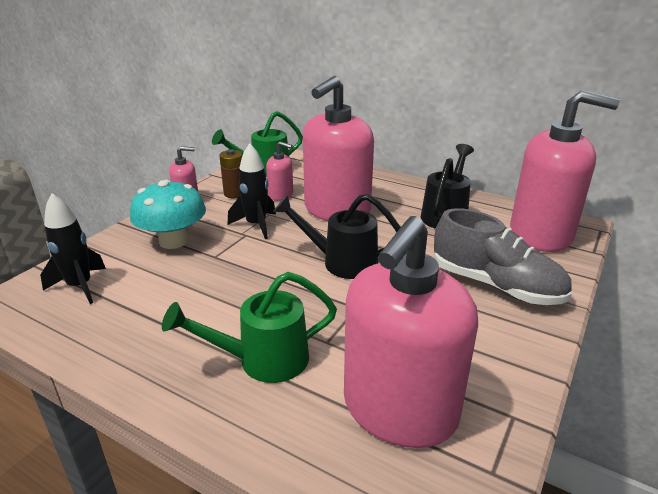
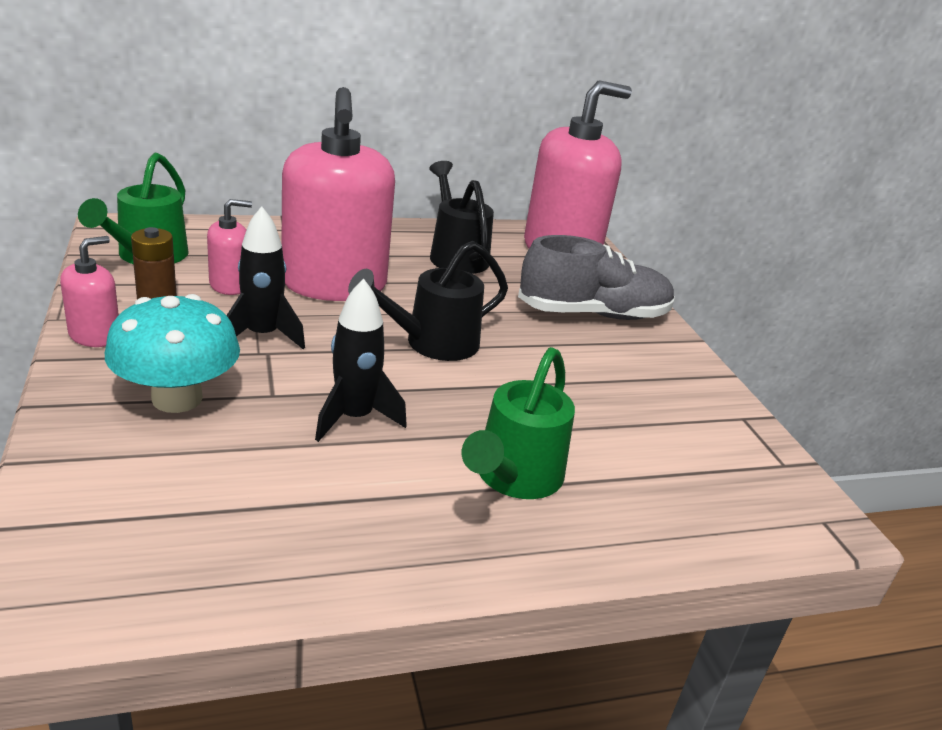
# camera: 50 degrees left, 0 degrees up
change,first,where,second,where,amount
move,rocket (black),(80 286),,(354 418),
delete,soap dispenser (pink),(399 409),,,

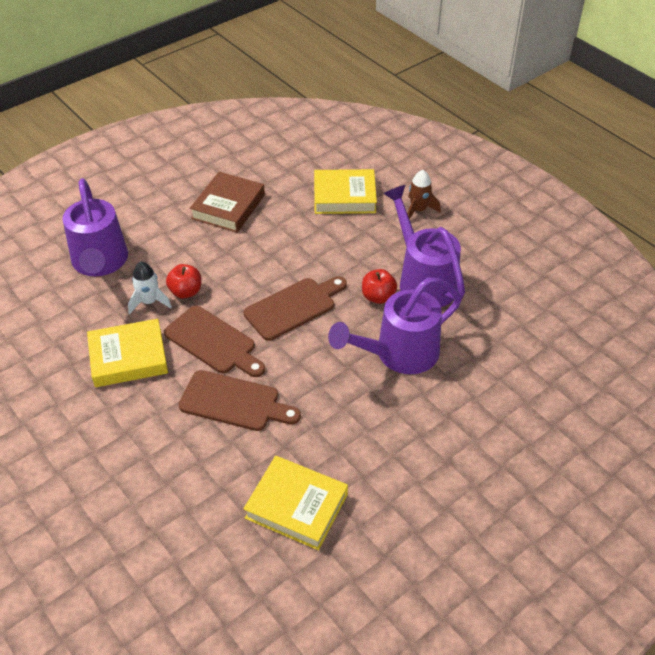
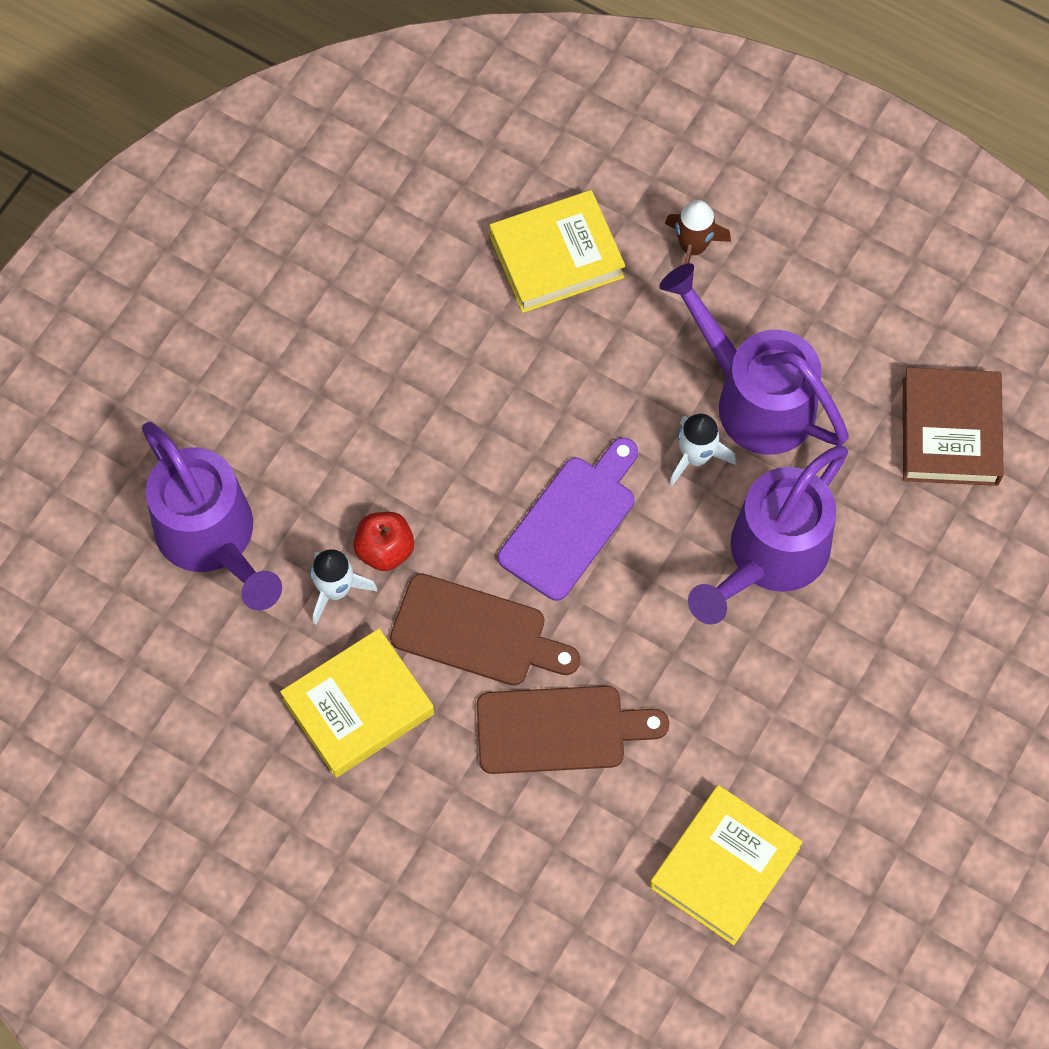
# camera: 20 degrees left, 20 degrees up
change,first,where,second,where,amount
move,book (brown),(228 207),,(950 431),
replace,apple (red),(378 297),rocket (white),(696 456),
recolor,cutting board (brown),(293 307),cutting board (purple),(571 522),
rotate,book (yellow),(296 506),,(724 867),60 degrees counterclockwise

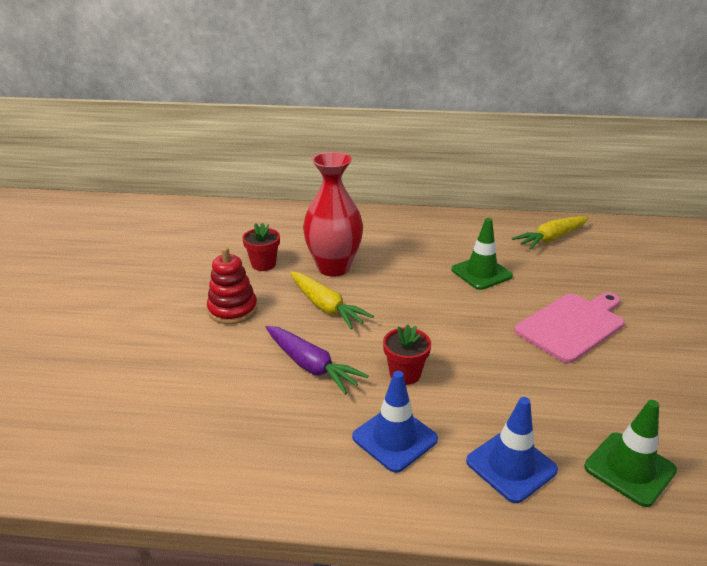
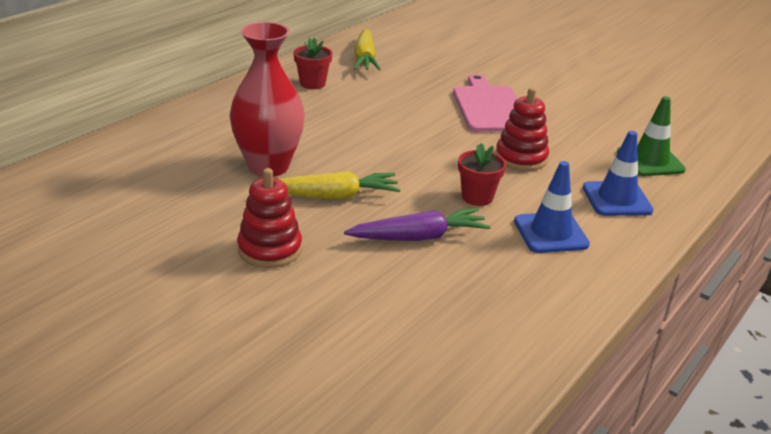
# camera: 60 degrees left, 0 degrees up
change,first,where,second,where,amount
delete,traffic cone (green),(481 273),,,
move,flower pot (red),(263 264),,(312 83),
insert,,,stacking toy (red),(521 158),

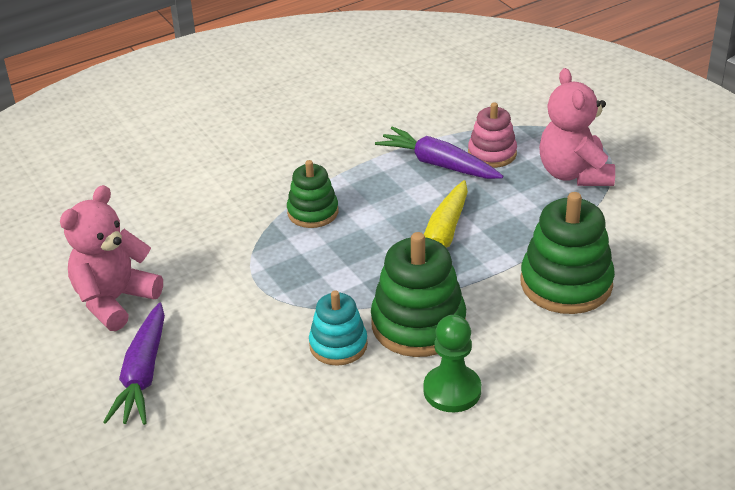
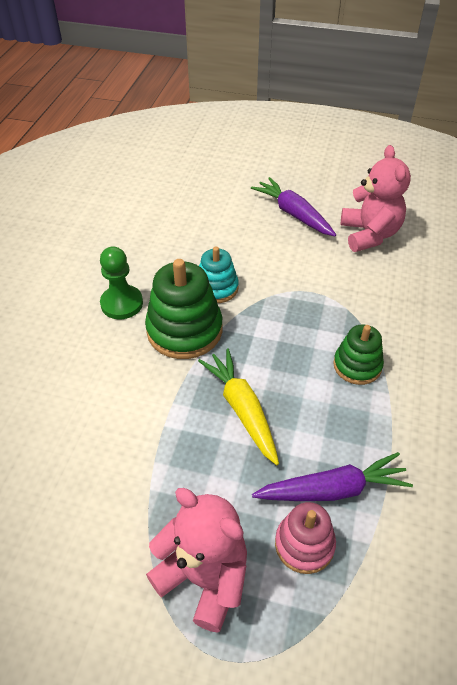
# camera: 135 degrees right, 10 degrees up
change,first,where,second,where,amount
delete,stacking toy (green),(566 283),,,

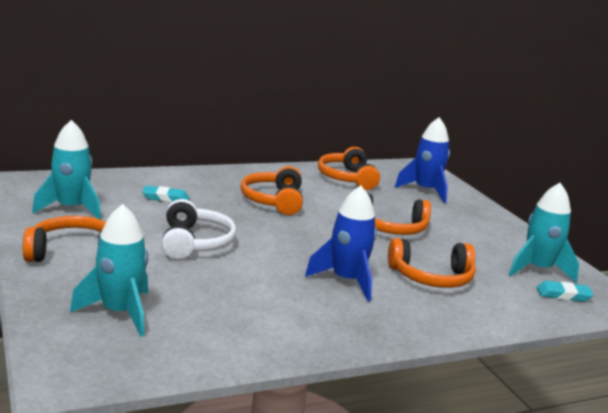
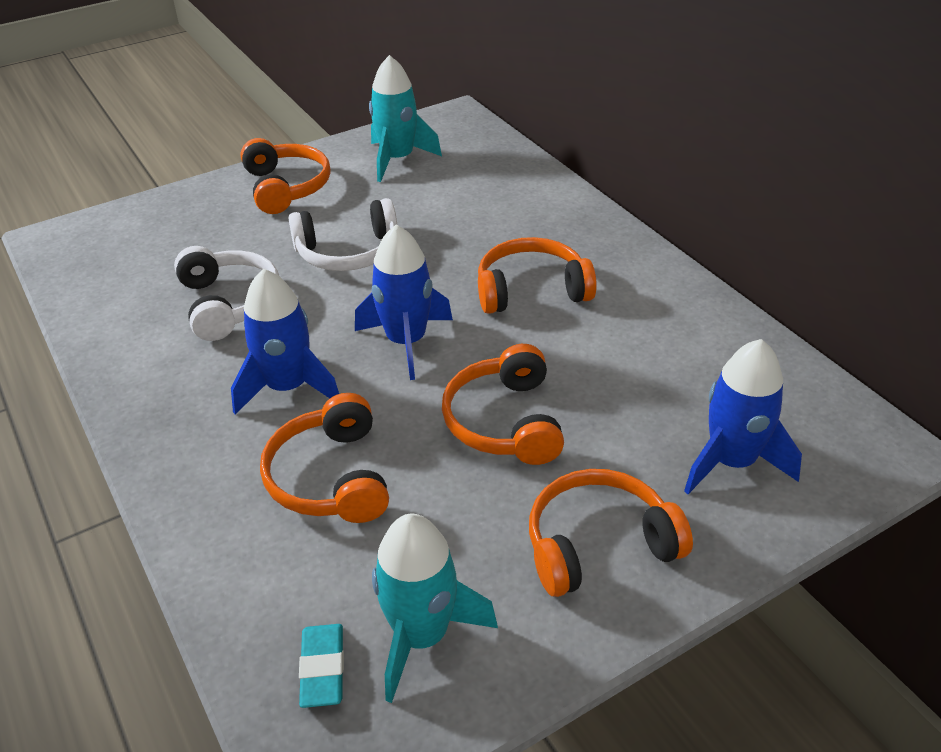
# camera: 85 degrees right, 20 degrees up
change,first,where,second,where,amount
move,headphones (orange),(347 178),,(598 544),
delete,eraser (turquoise),(165 198),,,
delete,rocket (turquoise),(119 312),,,
insert,,,rocket (blue),(406 342),
insert,,,headphones (white),(229 303),

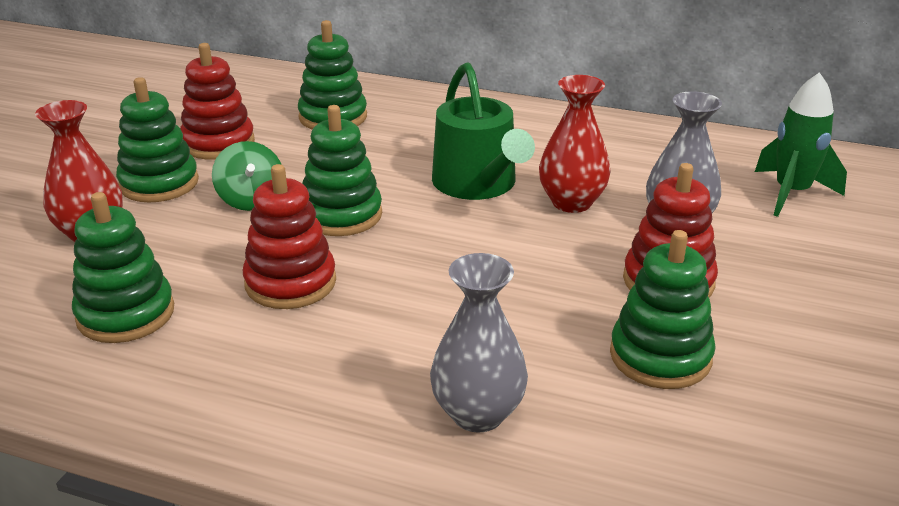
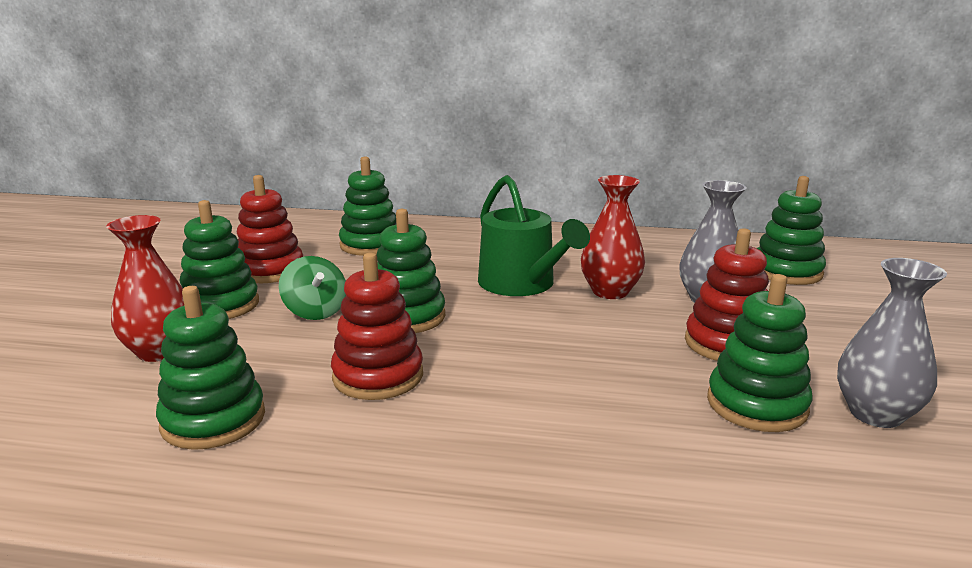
# camera: 10 degrees left, 10 degrees down
change,first,where,second,where,amount
replace,rocket (green),(791 193),stacking toy (green),(786 272),
move,vase (grey),(478 413),,(875 414),

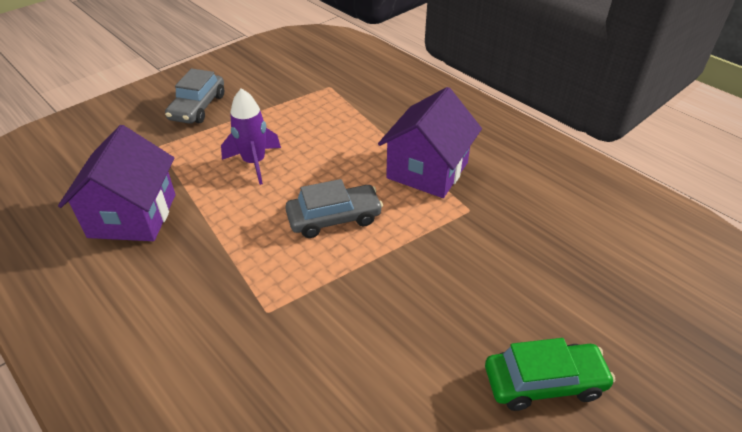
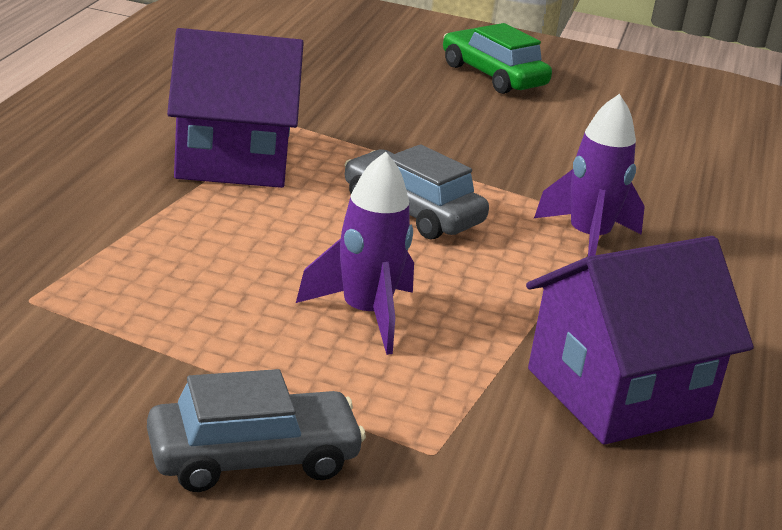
# camera: 125 degrees left, 15 degrees down
change,first,where,second,where,amount
insert,,,rocket (purple),(588 239),

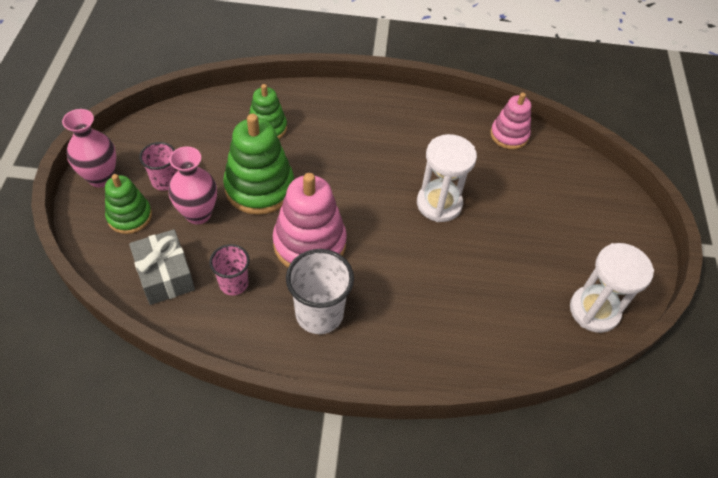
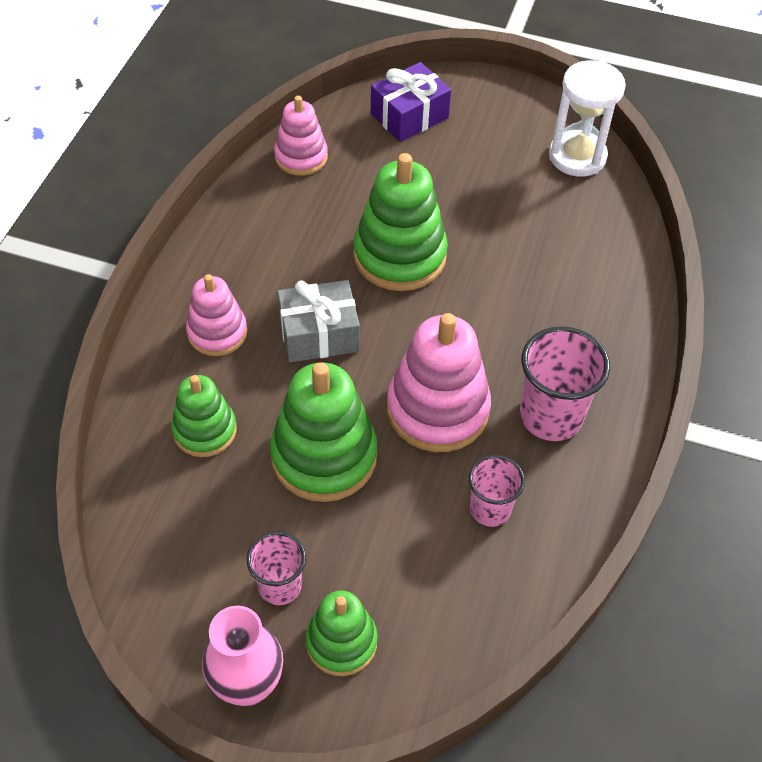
# camera: 75 degrees left, 0 degrees up
change,first,where,second,where,amount
replace,hourglass (white),(439 204),stacking toy (green),(399 256),
delete,vase (pink),(198 214),,,
move,gift (grey),(165 275),,(319 334),
recolor,cup (white),(319 314),cup (pink),(551 416),
insert,,,gift (purple),(409 116),
insert,,,stacking toy (pink),(217 332),

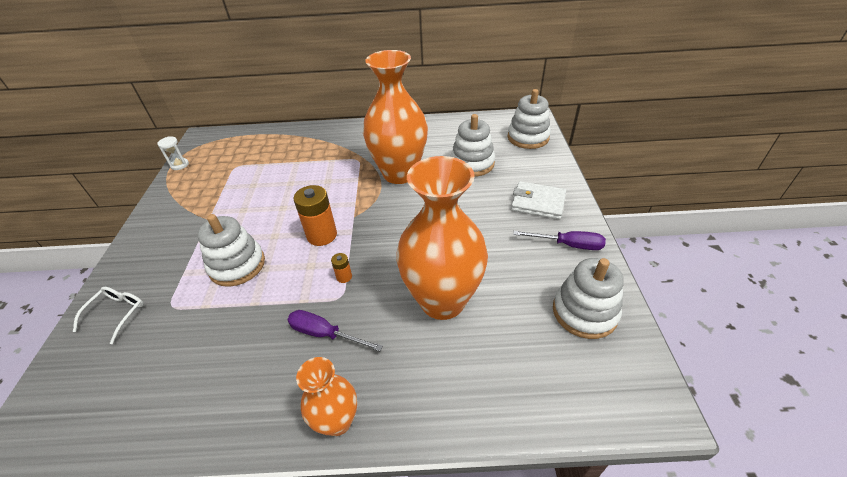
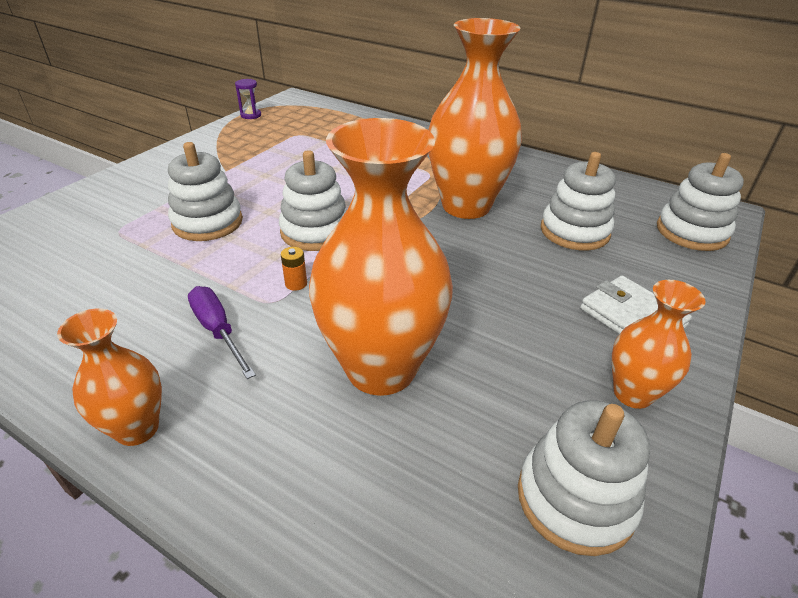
# camera: 30 degrees right, 5 degrees down
change,first,where,second,where,amount
recolor,hourglass (white),(180 165),hourglass (purple),(251 115),
replace,battery (orange),(322 235),stacking toy (white),(315 231),
replace,screwdriver (purple),(568 245),vase (orange),(632 393),
delete,glasses (white),(117 313),,,

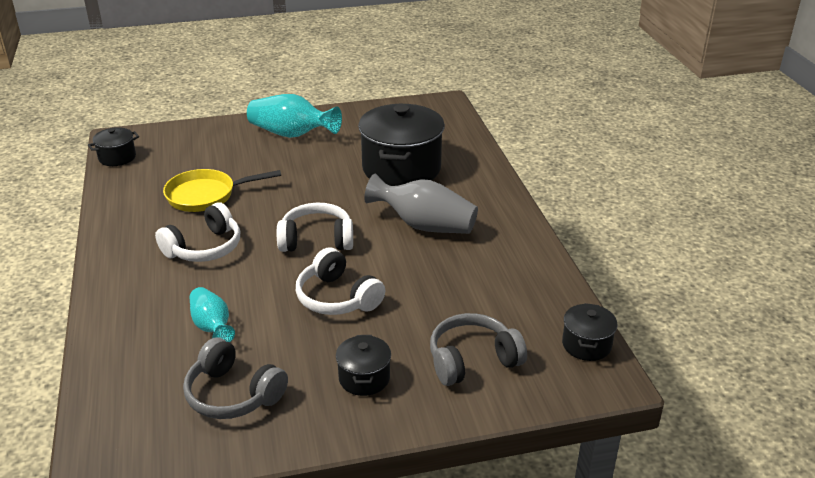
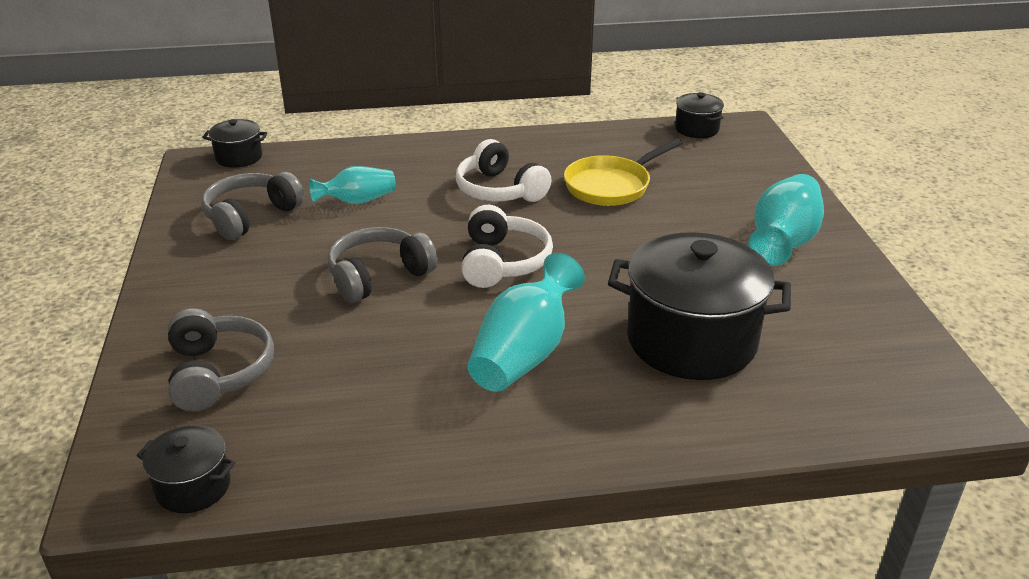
# camera: 95 degrees right, 0 degrees up
change,first,where,second,where,amount
rotate,pan (yellow),(206 195),,(611 186),120 degrees counterclockwise
recolor,vase (grey),(424 226),vase (turquoise),(524 354),
recolor,headphones (white),(337 298),headphones (grey),(379 276),
move,pot (black),(364 378),,(239 157),

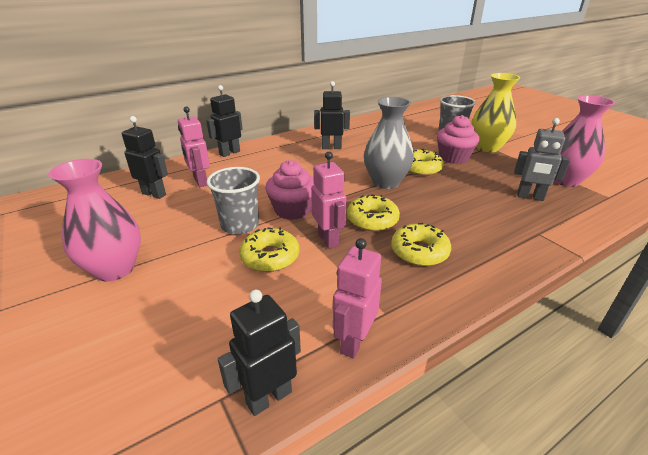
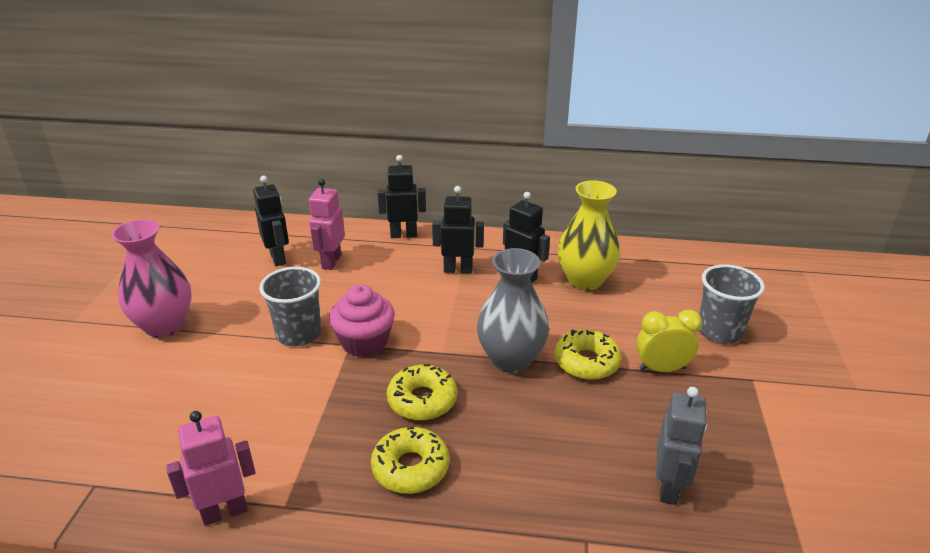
# camera: 40 degrees right, 0 degrees up
change,first,where,second,where,amount
move,vase (yellow),(487 147),,(585 280),
delete,vase (pink),(565 180),,,
replace,cupcake (pink),(453 157),clock (yellow),(661 369),
rotate,robot (grey),(530 197),,(669 487),135 degrees counterclockwise
delete,robot (pink),(328 239),,,
delete,donut (yellow),(270 257),,,
move,robot (black),(268 397),,(458 270),

